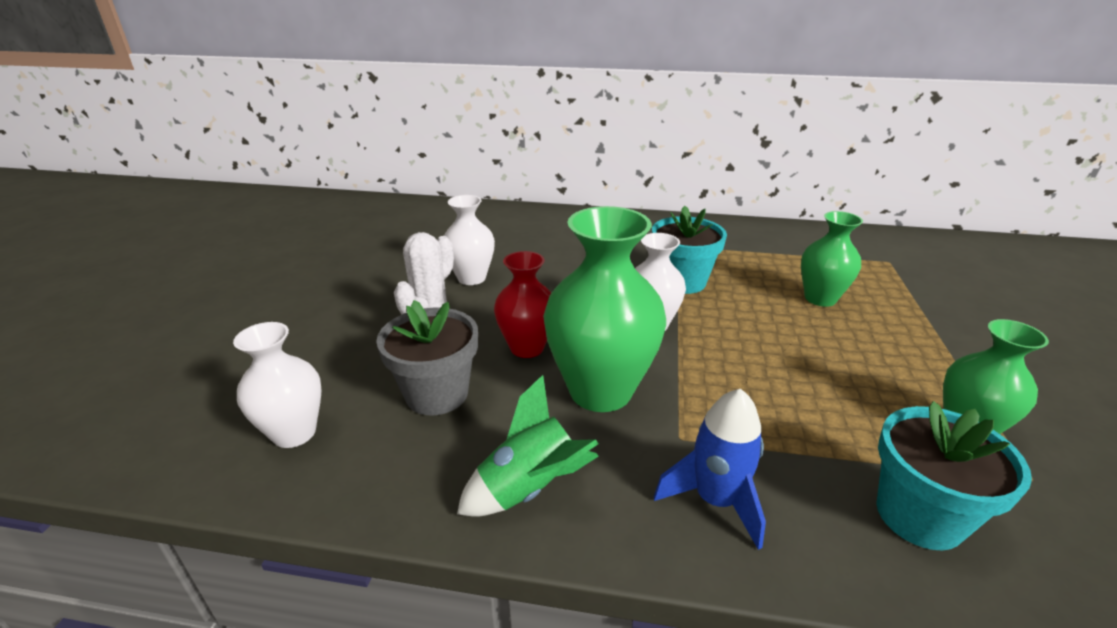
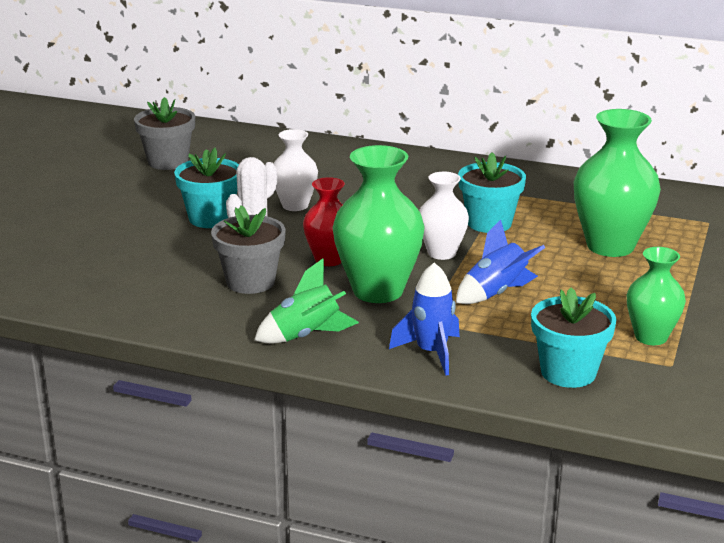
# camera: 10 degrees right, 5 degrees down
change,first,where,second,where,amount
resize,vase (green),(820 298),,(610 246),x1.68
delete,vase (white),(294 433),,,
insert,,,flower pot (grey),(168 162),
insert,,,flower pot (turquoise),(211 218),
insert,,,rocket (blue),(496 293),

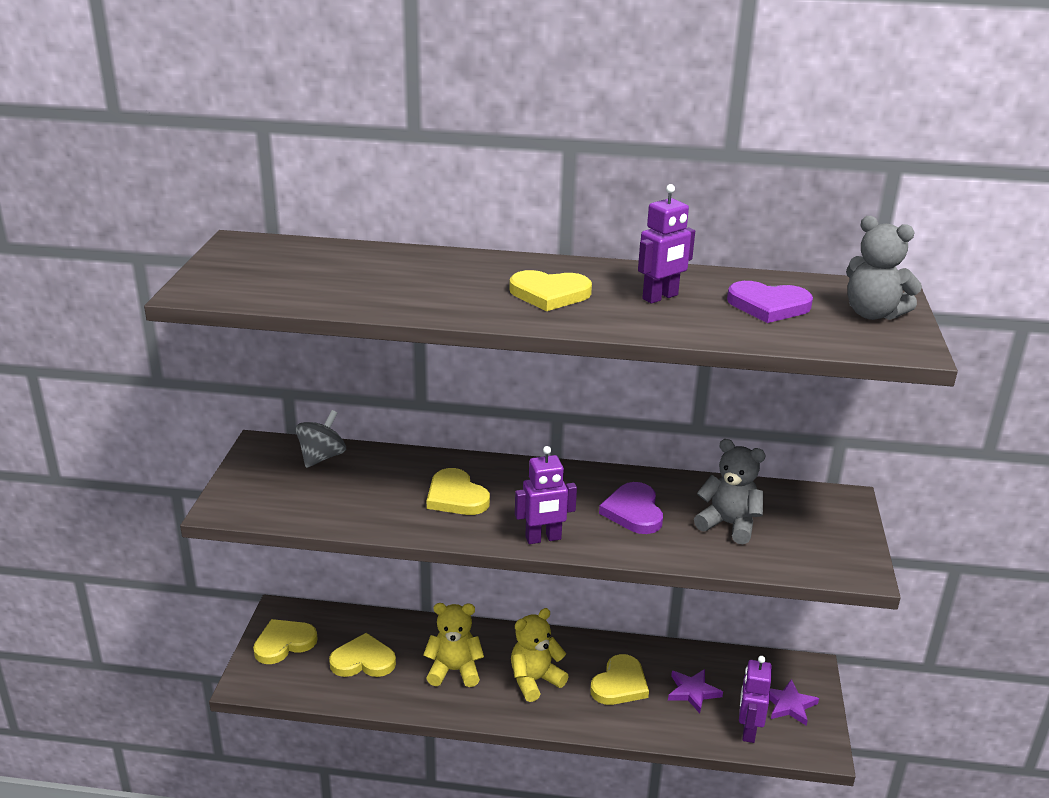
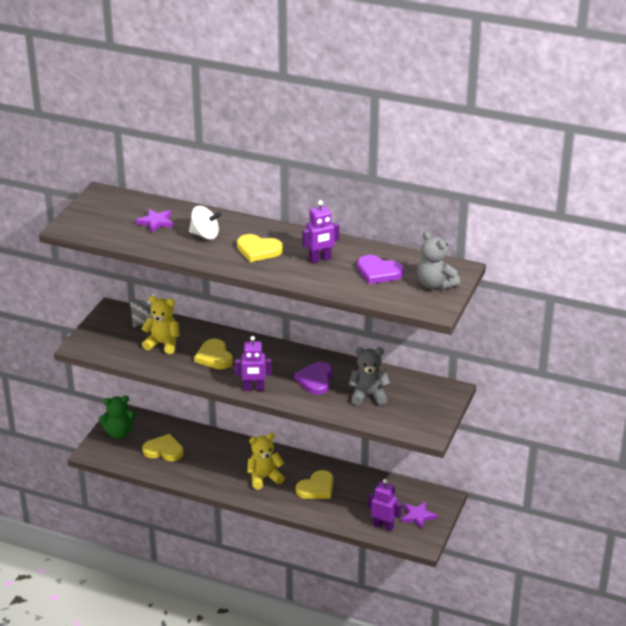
# camera: 15 degrees right, 5 degrees up
change,first,where,second,where,amount
rotate,teddy bear (grey),(729 524),,(368 395),45 degrees counterclockwise
move,teddy bear (yellow),(454 670),,(163 344),
replace,heart (yellow),(284 643),teddy bear (green),(119 433),
rotate,robot (purple),(748 730),,(383 526),90 degrees clockwise
move,star (purple),(693 692),,(156 222),
insert,,,spinning top (white),(205 235),

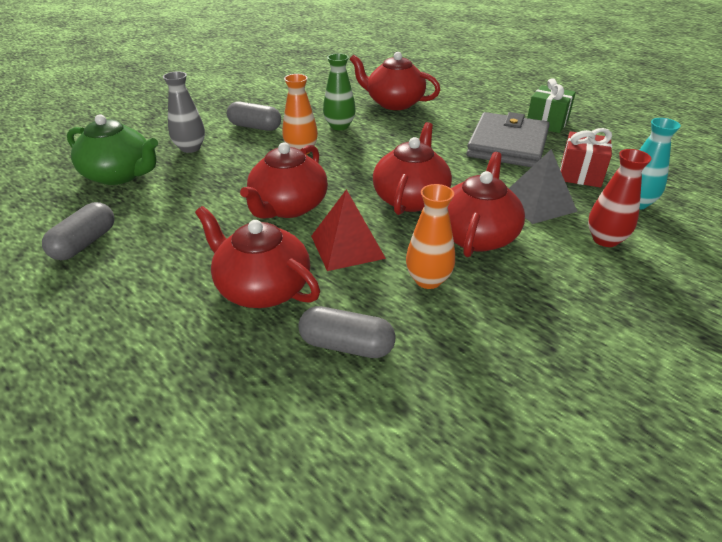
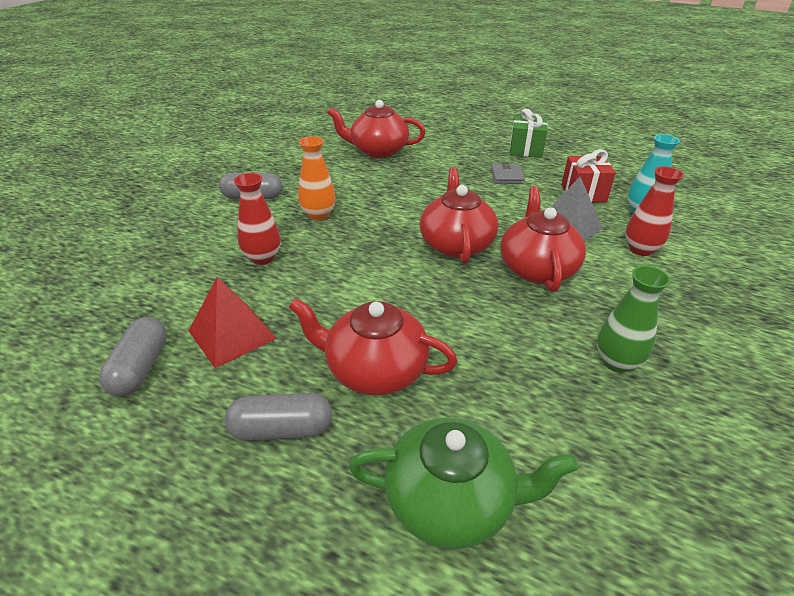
# camera: 20 degrees left, 0 degrees up
change,first,where,second,where,amount
move,vase (green),(339 126),,(617 362),
delete,vase (grey),(190 148),,,
resize,wallet (grey),(507 145),,(506 176),x0.44
move,teapot (green),(120 175),,(451 501),
delete,teapot (red),(288 207),,,
delete,vase (orange),(428 280),,,
move,pyramid (red),(347 247),,(232 334),
move,capsule (grey),(346 345),,(282 429),
insert,,,vase (red),(262 258),

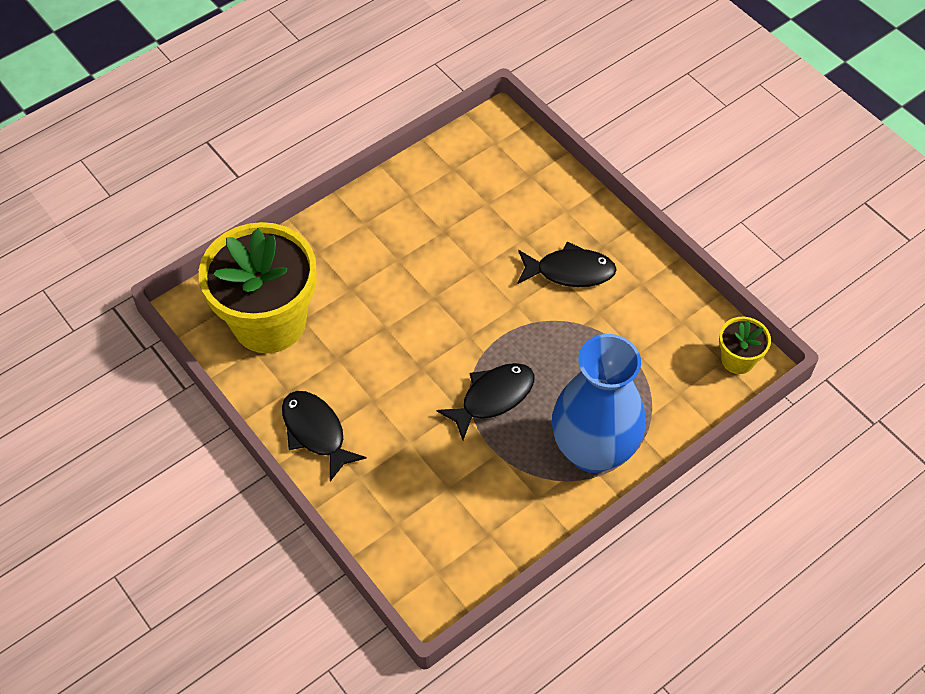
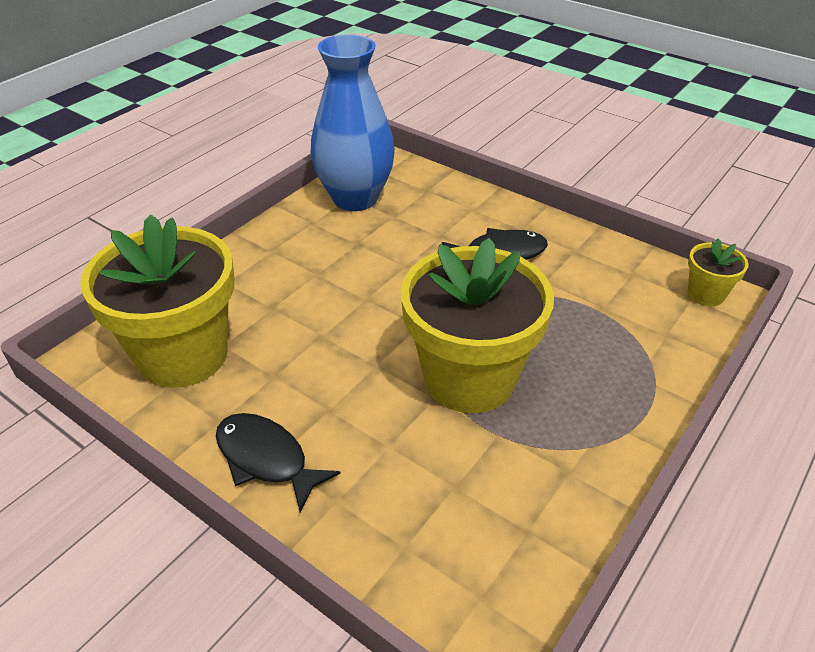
# camera: 15 degrees left, 15 degrees down
change,first,where,second,where,amount
move,vase (blue),(593 450),,(355 198),
replace,fish (black),(493 397),flower pot (yellow),(469 378),

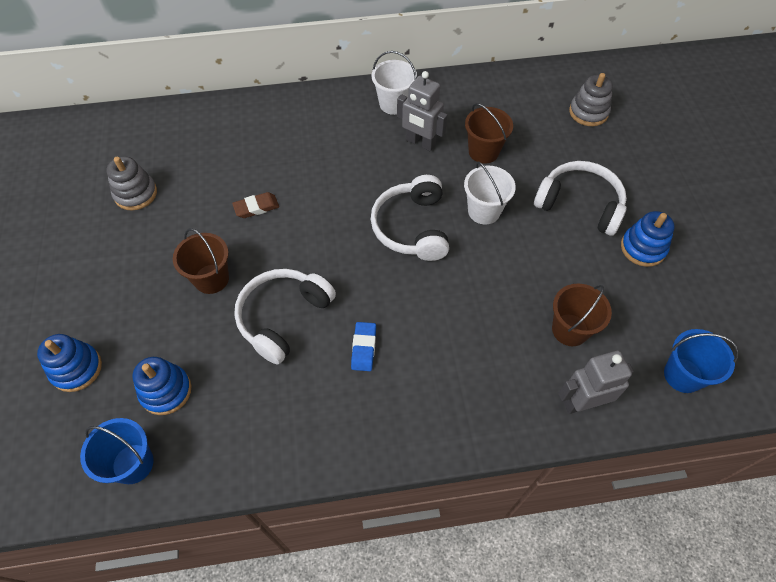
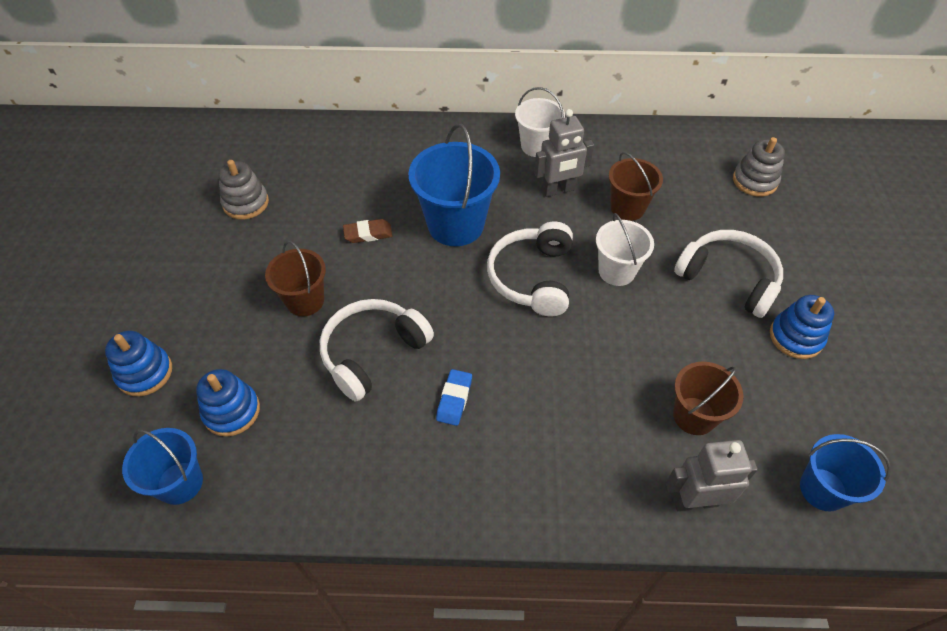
# camera: 10 degrees right, 5 degrees down
change,first,where,second,where,amount
rotate,robot (grey),(420 143),,(558 190),60 degrees counterclockwise
insert,,,bucket (blue),(455 225),

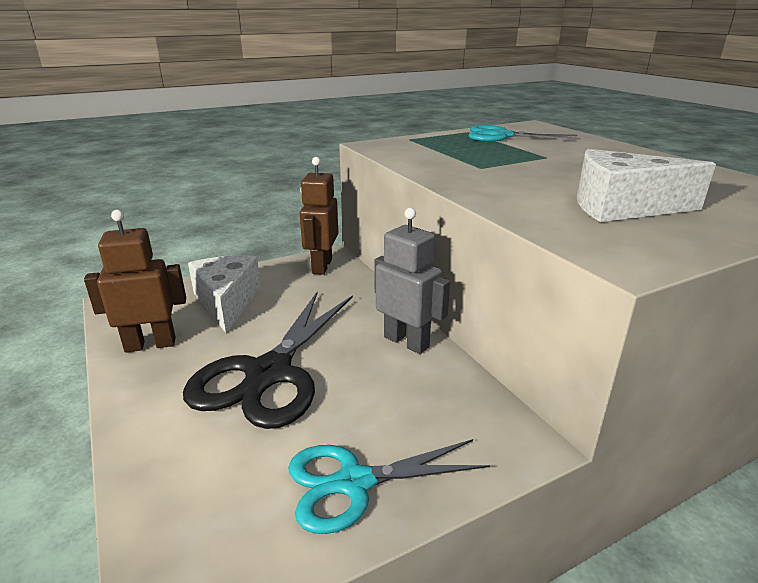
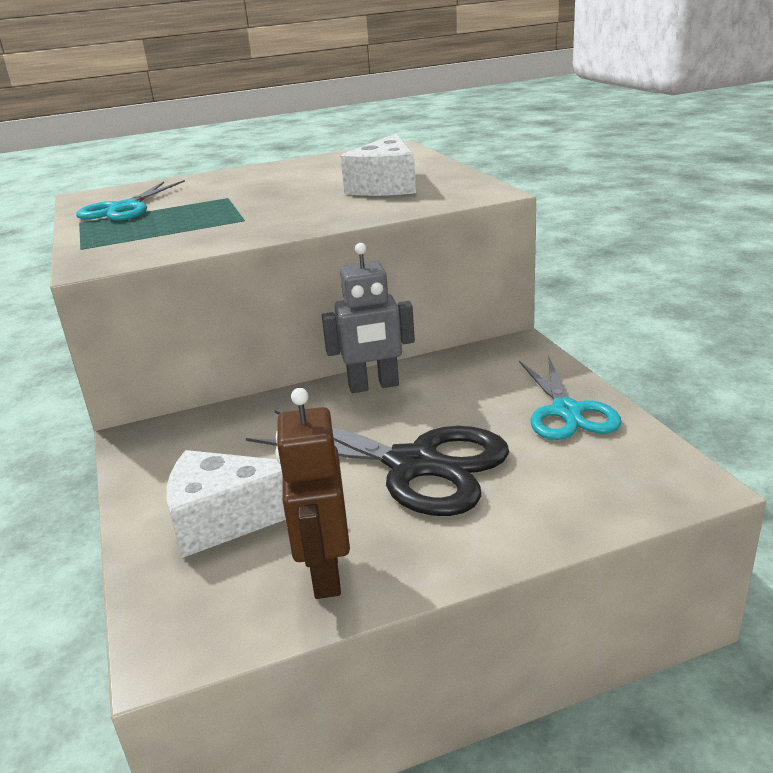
# camera: 80 degrees left, 0 degrees up
change,first,where,second,where,amount
delete,robot (brown),(321 266),,,
rotate,robot (grey),(406 342),,(373 386),150 degrees counterclockwise

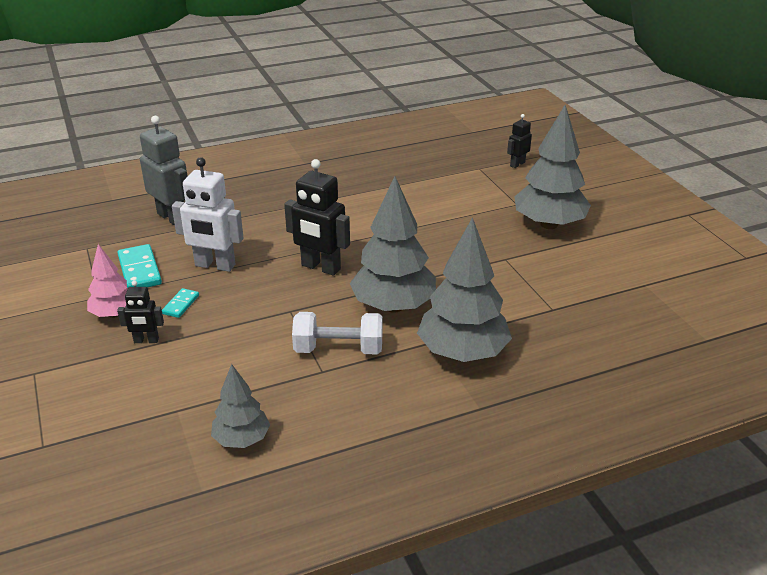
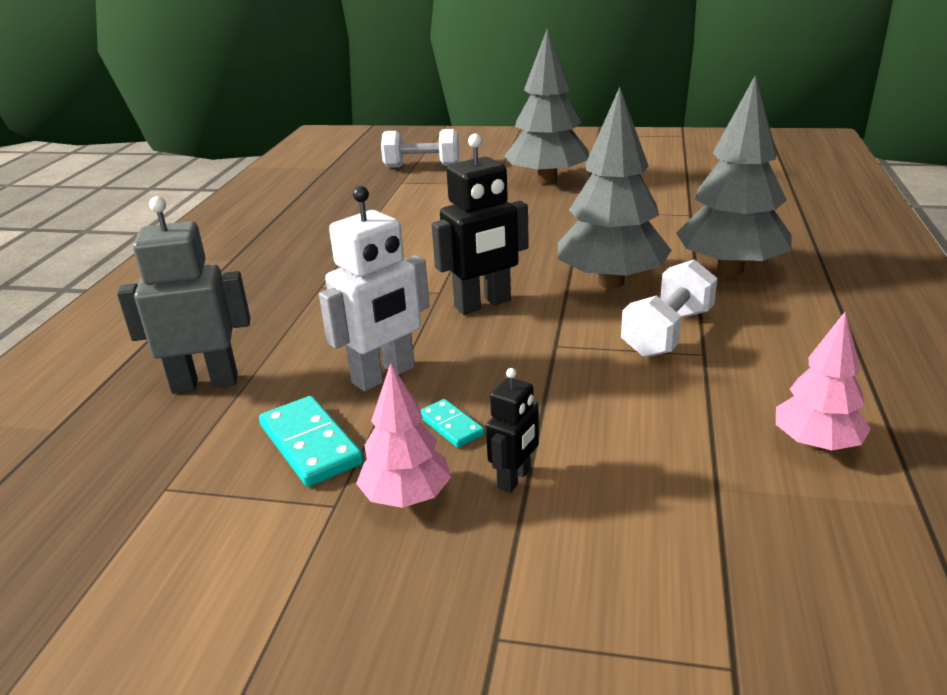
# camera: 55 degrees left, 5 degrees down
change,first,where,second,where,amount
replace,robot (black),(517 164),dumbbell (white),(422 166),
rotate,domino (turquoise),(140 270),,(311 444),45 degrees clockwise
recolor,tree (grey),(242 439),tree (pink),(816 444),

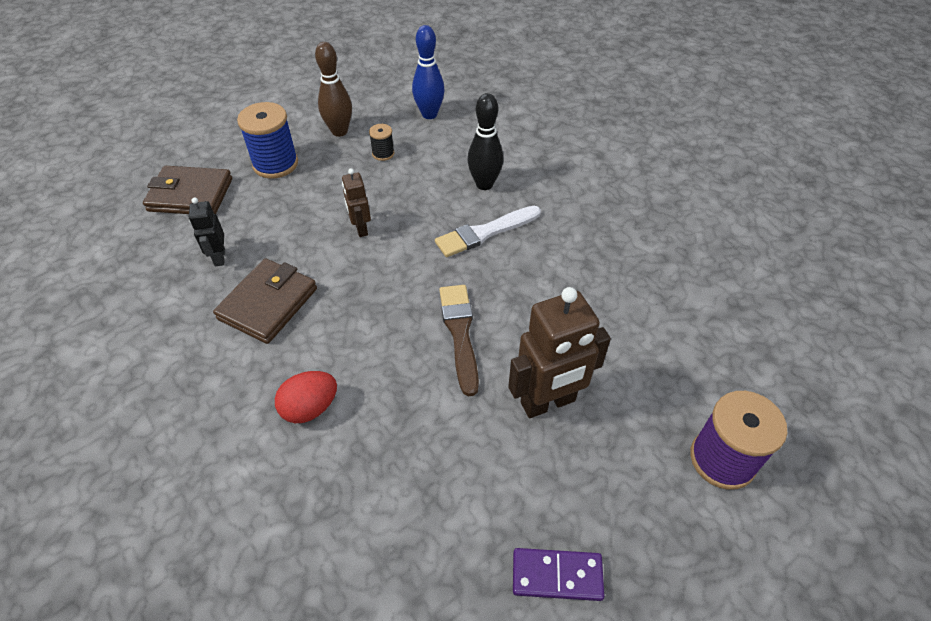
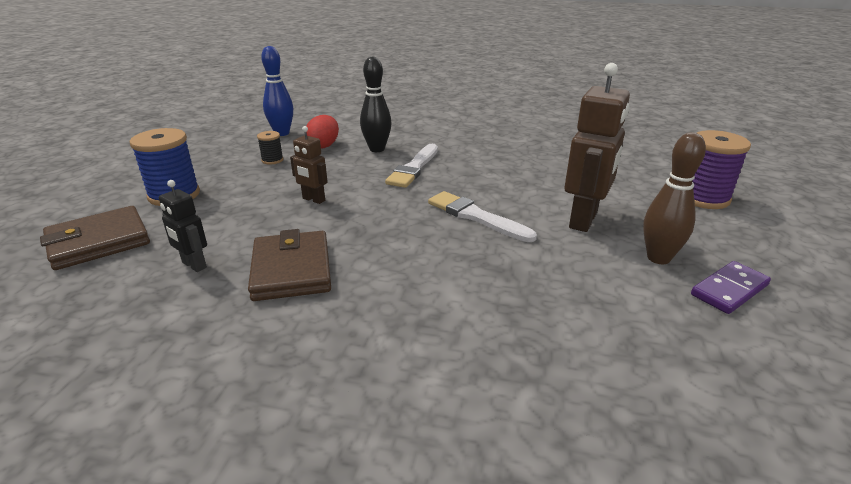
# camera: 40 degrees left, 20 degrees down
change,first,where,second,where,amount
move,bowling pin (brown),(339 131),,(658 258),
recolor,brush (brown),(460 333),brush (white),(476 217),
move,egg (red),(310 408),,(324 146),

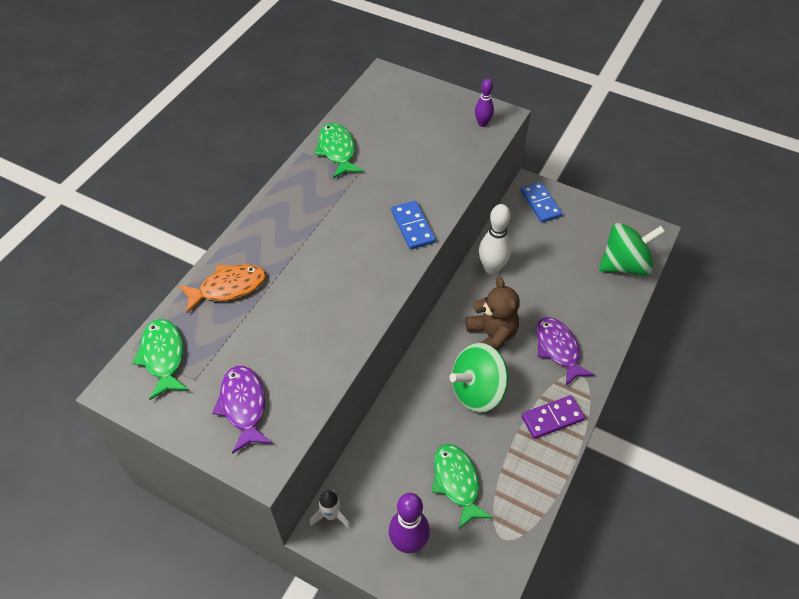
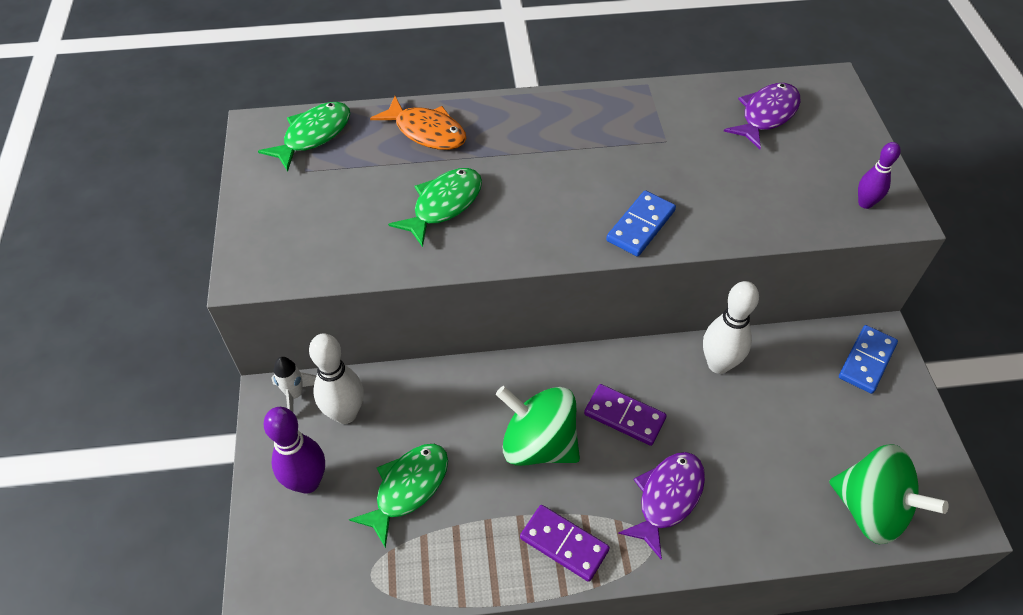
# camera: 55 degrees right, 0 degrees up
change,first,where,second,where,amount
move,fish (green),(337 151),,(443 205),
replace,teddy bear (brown),(491 335),domino (purple),(624 416),
move,fish (purple),(243 406),,(766 115),
insert,,,bowling pin (white),(345 413),

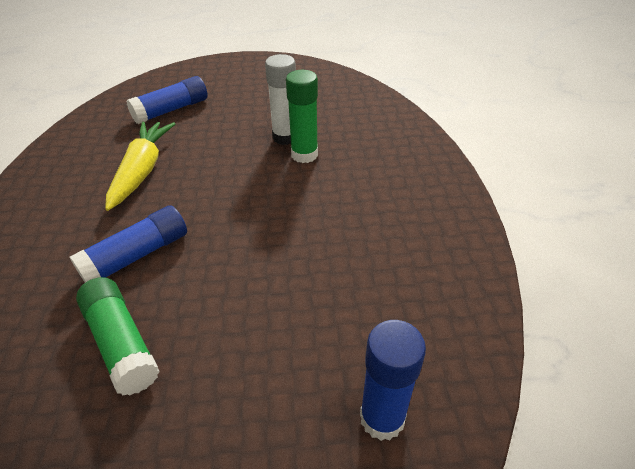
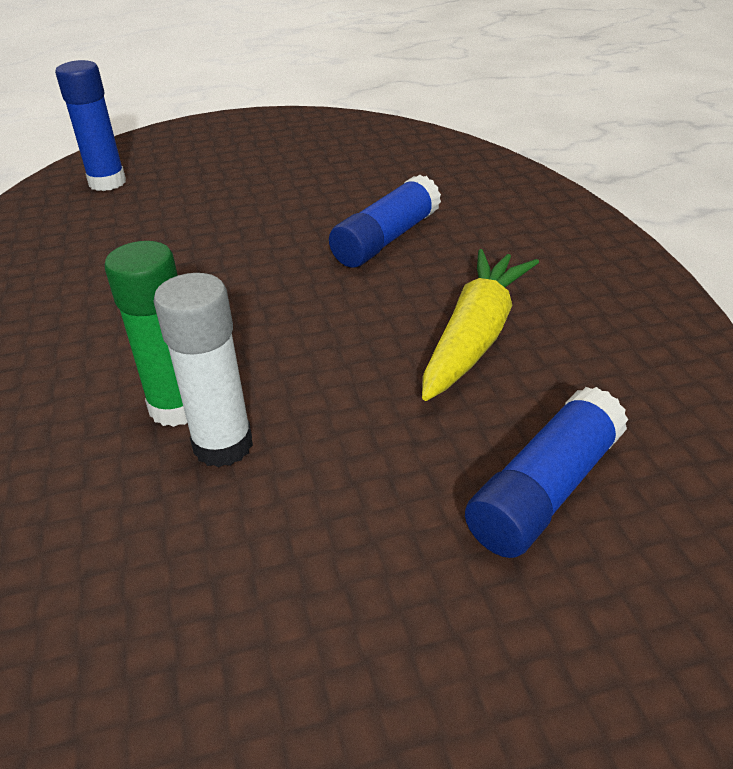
# camera: 170 degrees right, 5 degrees down
change,first,where,second,where,amount
rotate,carrot (yellow),(142 170),,(475 336),150 degrees counterclockwise
delete,glue stick (green),(121 343),,,

